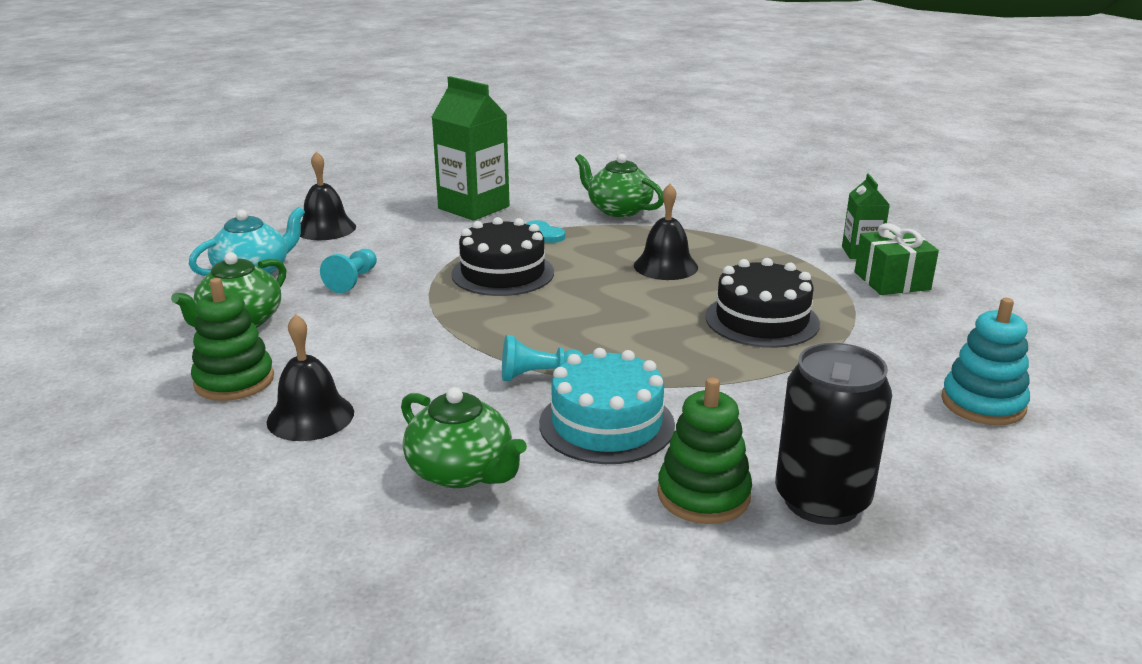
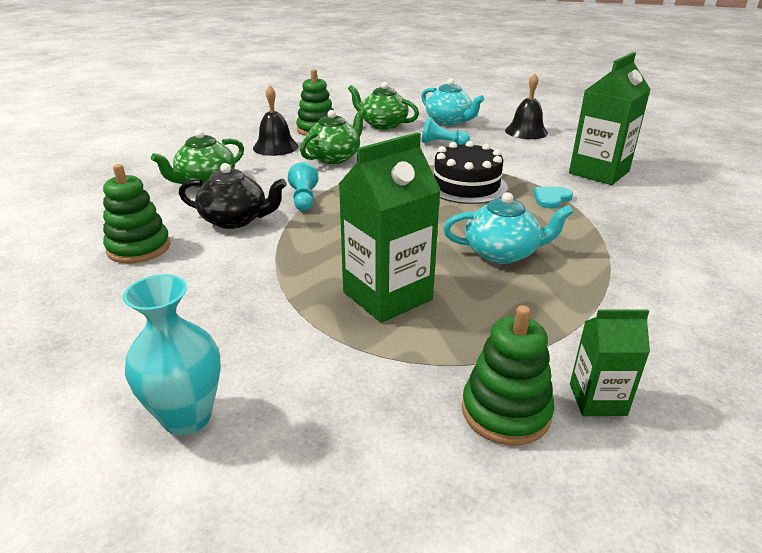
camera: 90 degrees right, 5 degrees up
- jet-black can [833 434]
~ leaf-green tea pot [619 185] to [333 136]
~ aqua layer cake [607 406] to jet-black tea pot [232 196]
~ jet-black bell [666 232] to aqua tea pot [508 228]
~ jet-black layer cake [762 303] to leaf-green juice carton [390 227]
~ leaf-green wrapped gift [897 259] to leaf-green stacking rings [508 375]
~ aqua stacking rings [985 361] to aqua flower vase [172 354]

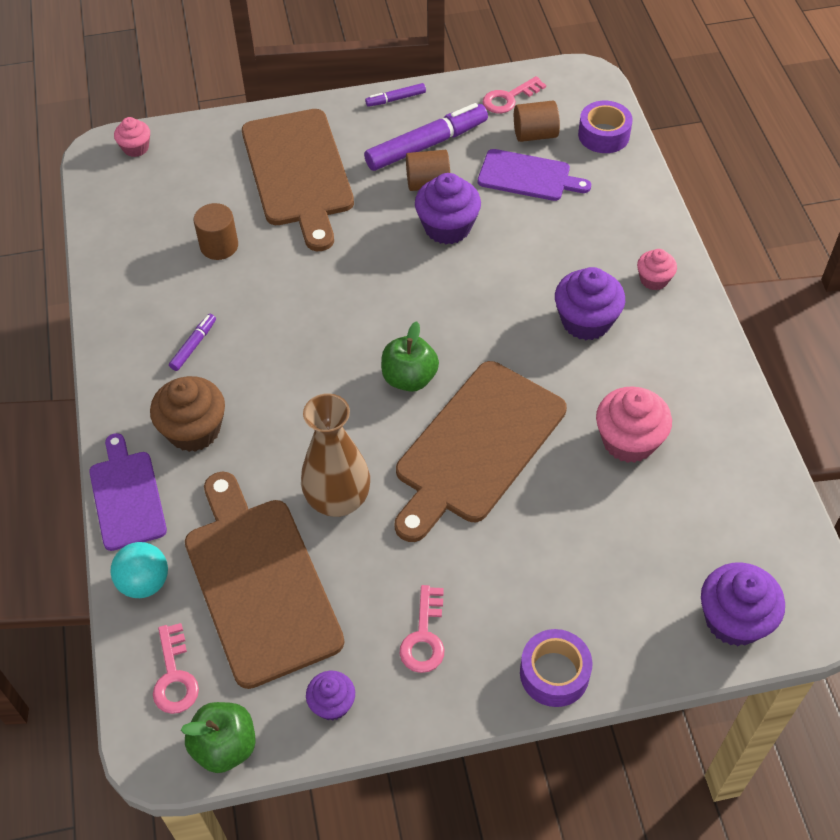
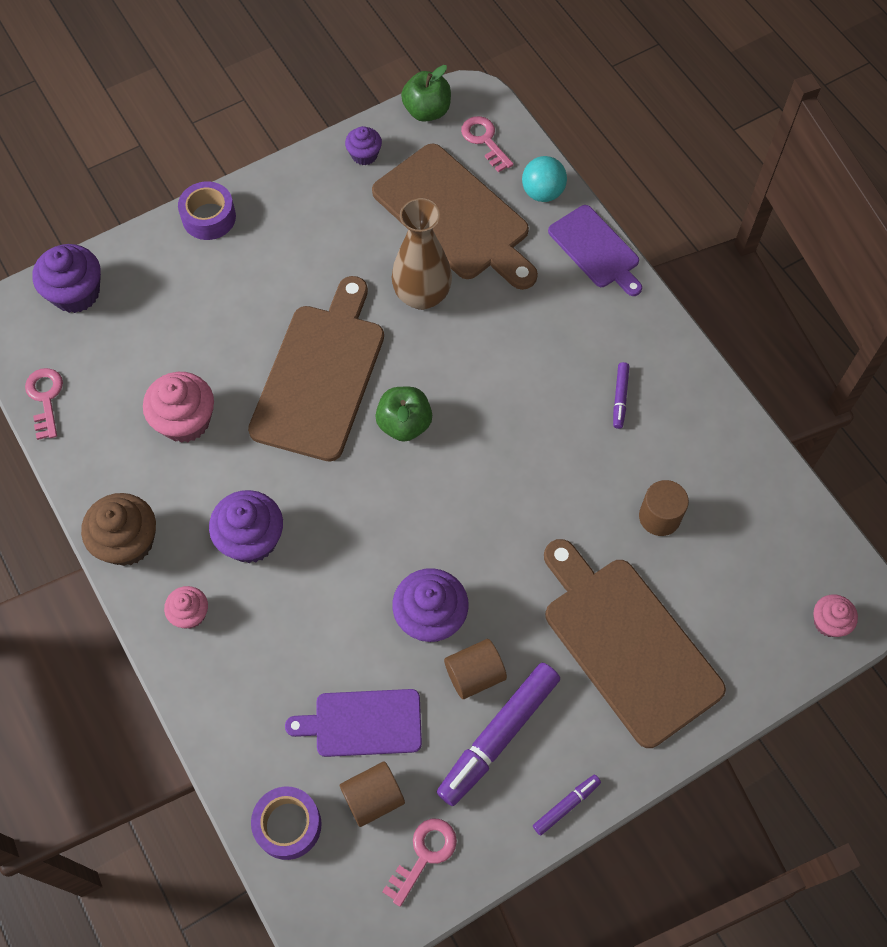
camera: 160 degrees right, 10 degrees up
~ dark brown muffin [187 414] to [118 529]
~ rose-pink key [422 629] to [44 404]

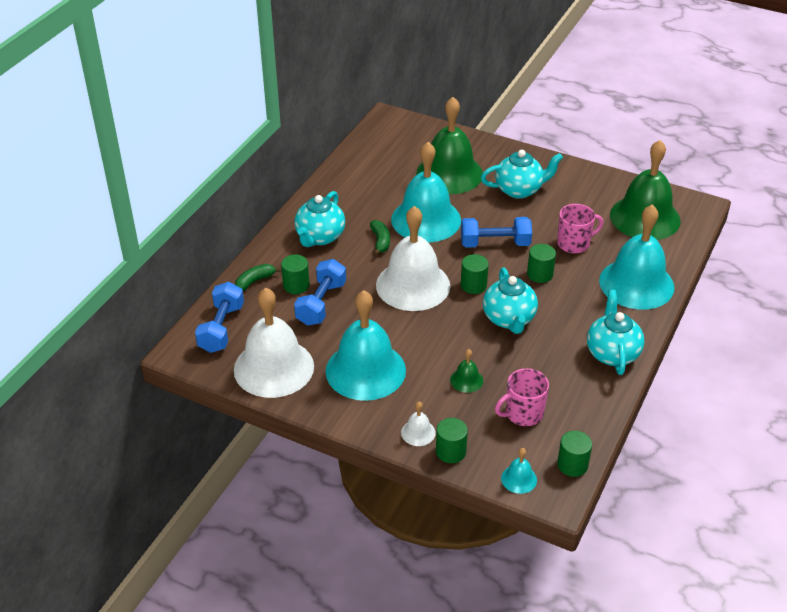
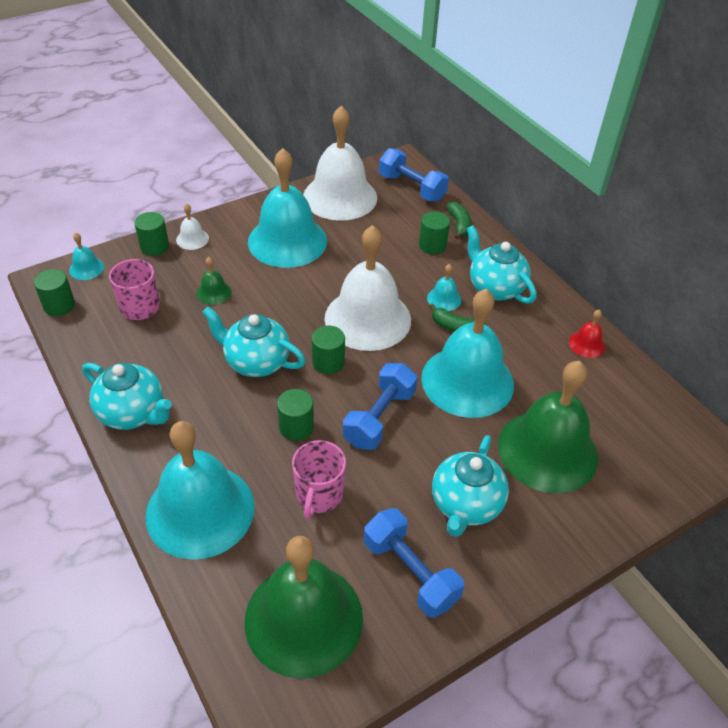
camera: 120 degrees right, 5 degrees up
+ aqua bell [444 287]
+ crimson bell [587 334]
~ blue dumbbell [320 292] to [414 563]

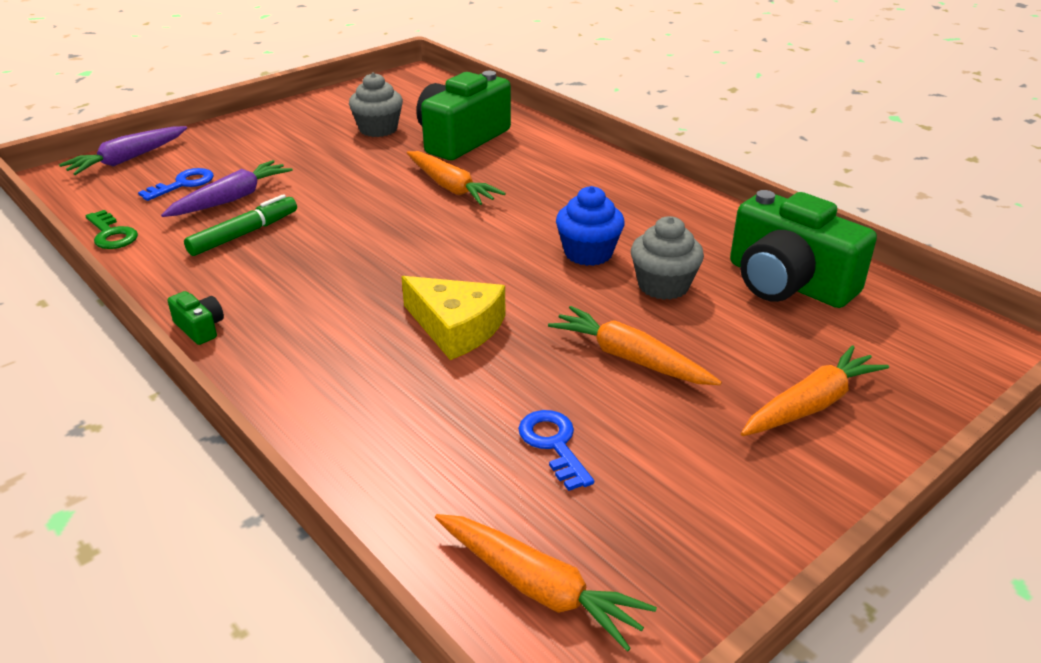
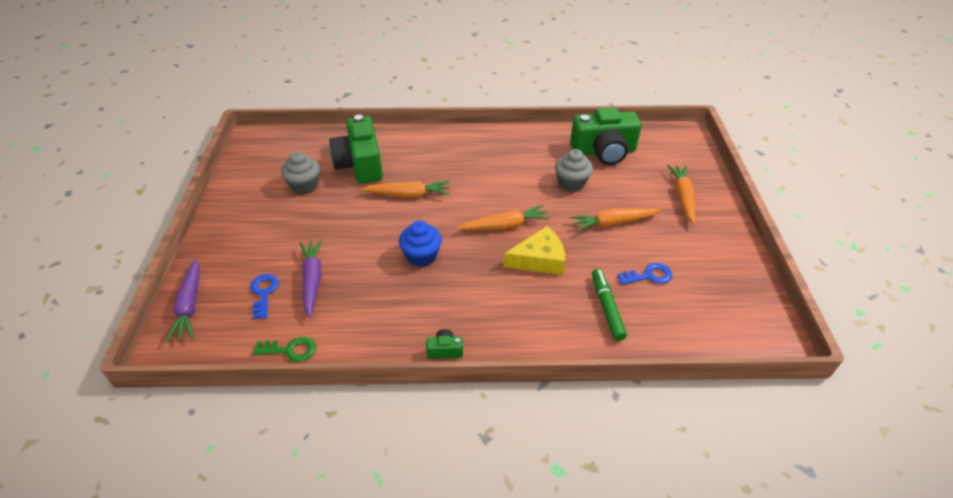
camera: 50 degrees left, 10 degrees up
~ leaf-green marker [240 225] to [609 305]
~ bright orange root vegetable [546 583] to [503 217]
~ blue muffin [590 226] to [420 244]
~ blue key [556 450] = [644 274] 150 degrees clockwise

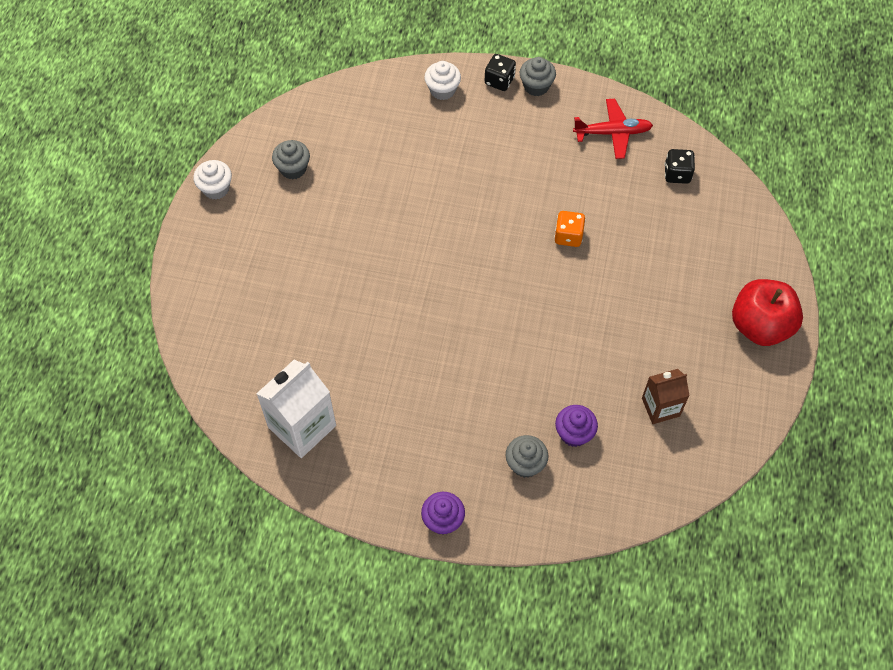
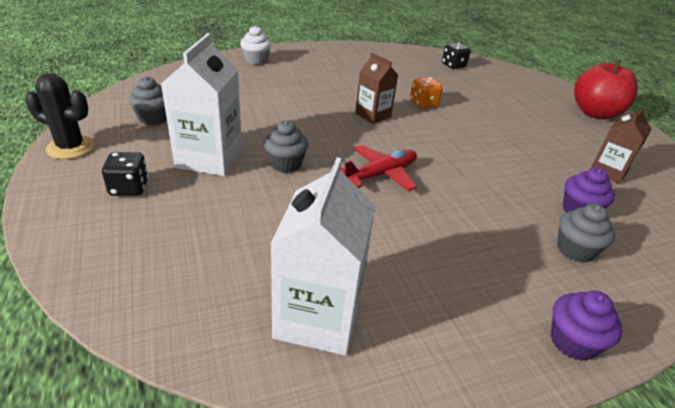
camera: 35 degrees left, 25 degrees down
+ pure white juice carton [201 104]
+ dark brown juice carton [376 88]
~ jet-black die [500 72] to [125 174]
~ ash-grey muffin [538 76] to [286 146]
~ crimson plane [613 129] to [378 168]
~ pure white muffin [212 180] to jet-black saguaro cactus [59 116]

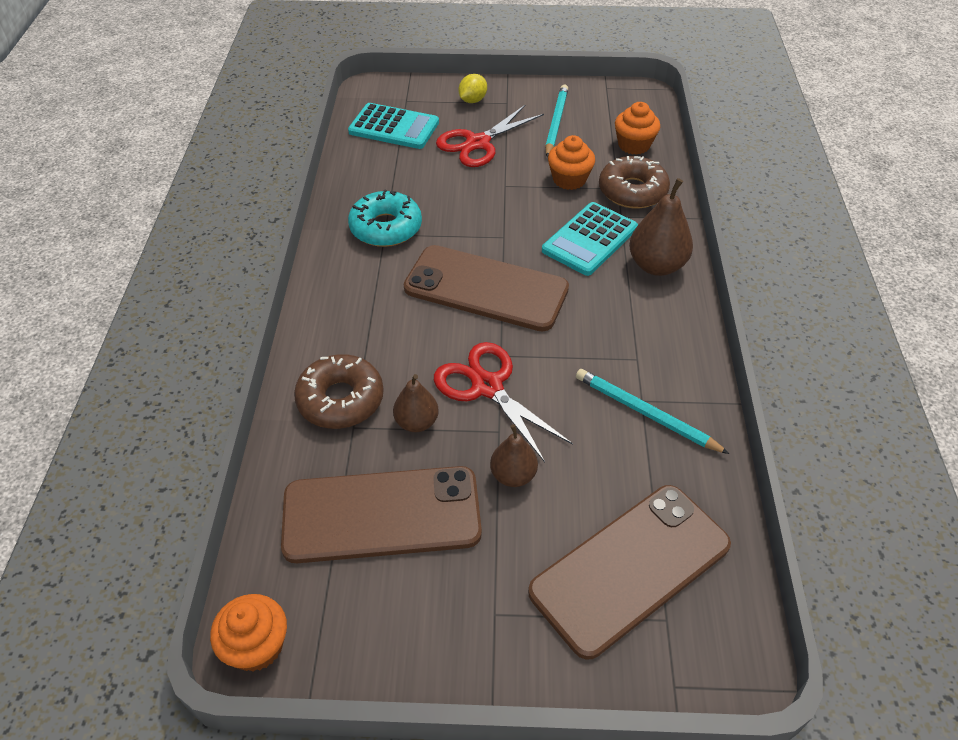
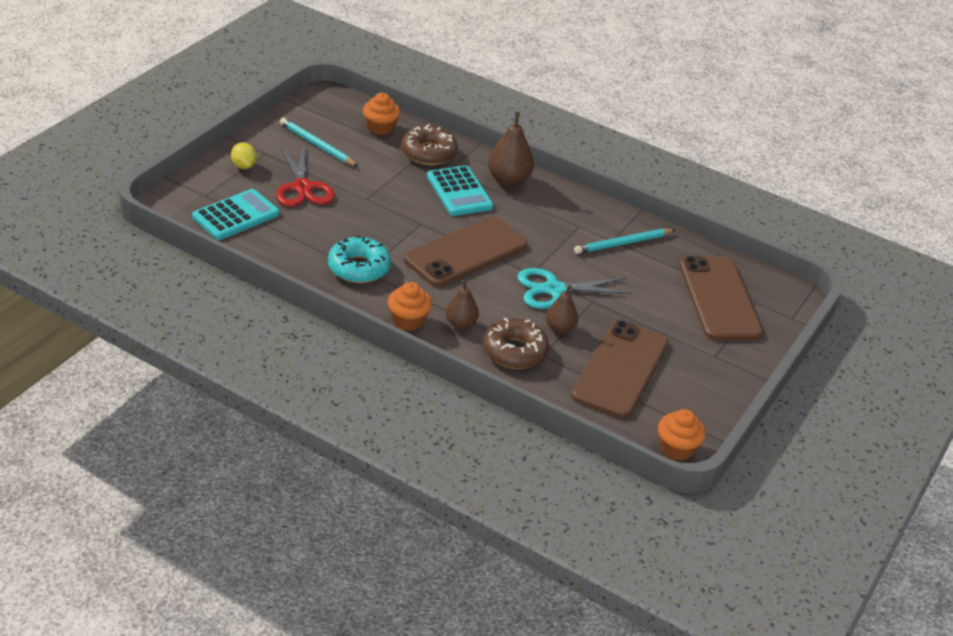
camera: 65 degrees left, 10 degrees down
~ dark brown toy pear [514 455] to [462 304]
~ bright orange muffin [571 162] to [410 306]
~ crimson shears [503 402] to aqua shears [574 288]

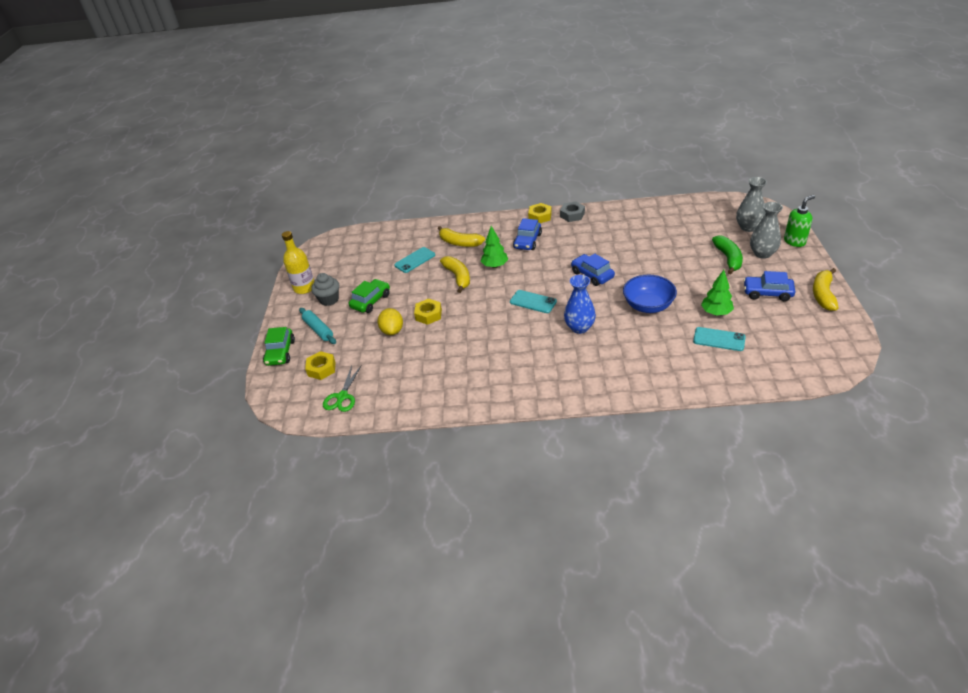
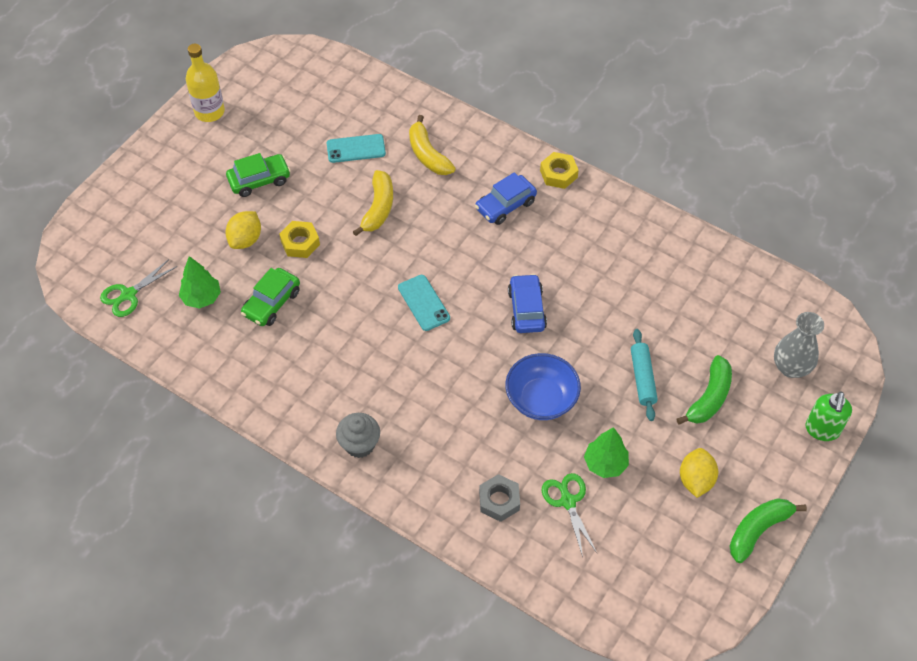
camera: 30 degrees right, 15 degrees up
- yellow hexagon nut [320 365]
- blue flower vase [580 304]
- ash-grey flower vase [766 230]
~ leaf-green toy car [279 346] to [270 297]
~ aqua pastry roller [317 326] to [644 375]
~ ash-grey muffin [325 289] to [358 435]
~ leaf-green toy tree [494 247] to [200 282]
~ ash-grey hexagon nut [572 212] to [499 498]
~ aqua smartphone [719 339] to leaf-green shears [569 515]
~ blue toy car [769 286] to yellow citrus fruit [699 473]
~ yellow banana [826 289] to leaf-green banana [768 530]
~ leaf-green pump bottle [799 221] = [829 416] 105 degrees clockwise

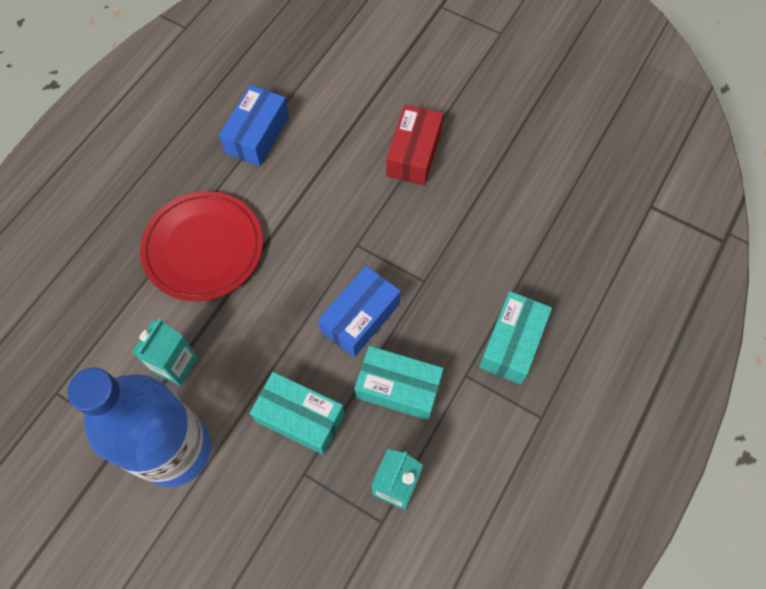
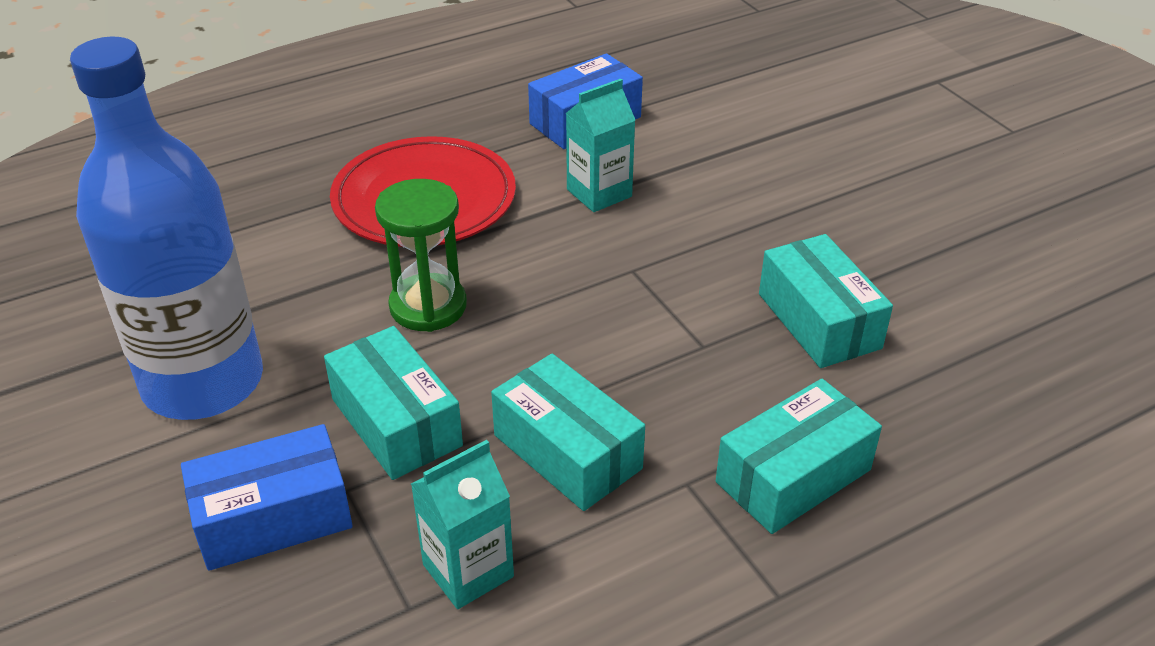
camera: 30 degrees right, 25 degrees down
- crimson box [414 144]
+ leaf-green hourglass [421 255]
+ aqua box [826 301]
~ aqua juice carton [165 352] to [600 145]
~ blue box [359 311] to [267 497]

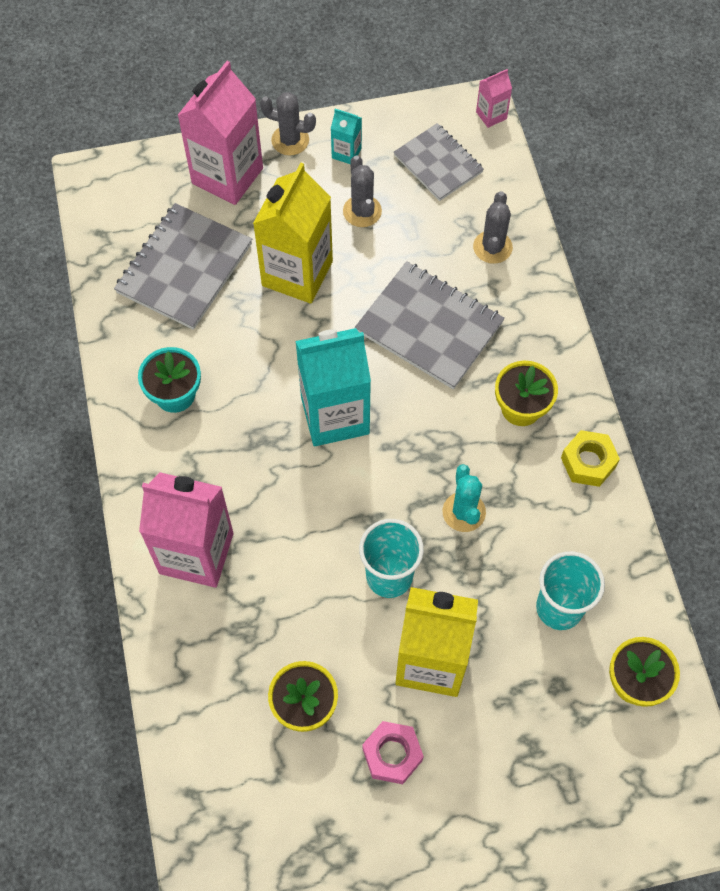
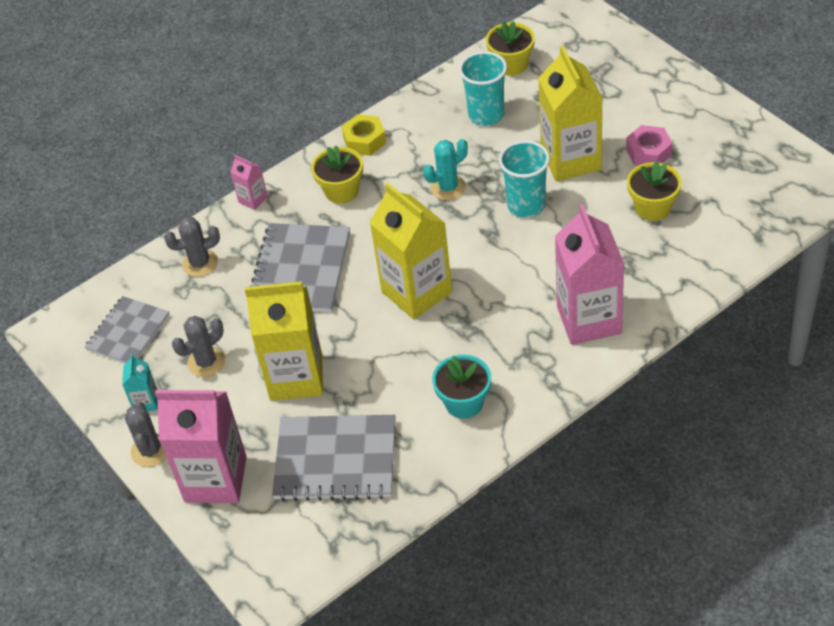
camera: 110 degrees left, 15 degrees down
~ rose-pink juice carton [494 98] to [249 182]
~ aqua juice carton [333 387] to yellow juice carton [411 251]

